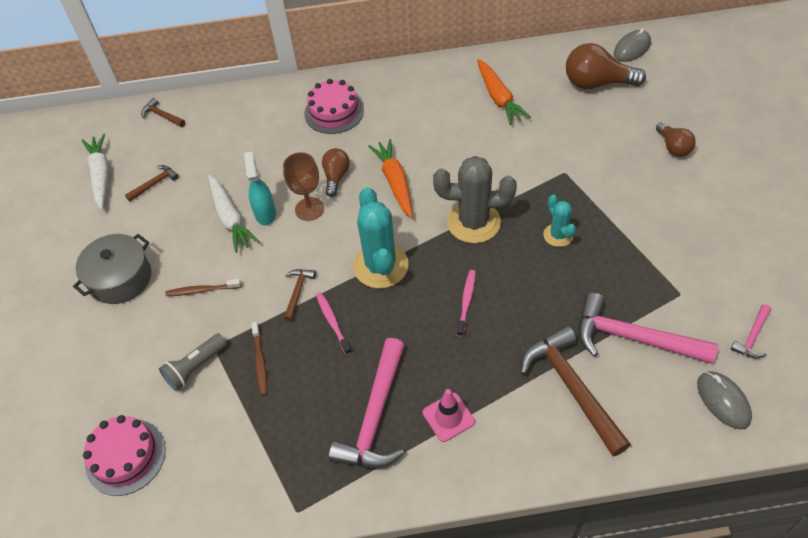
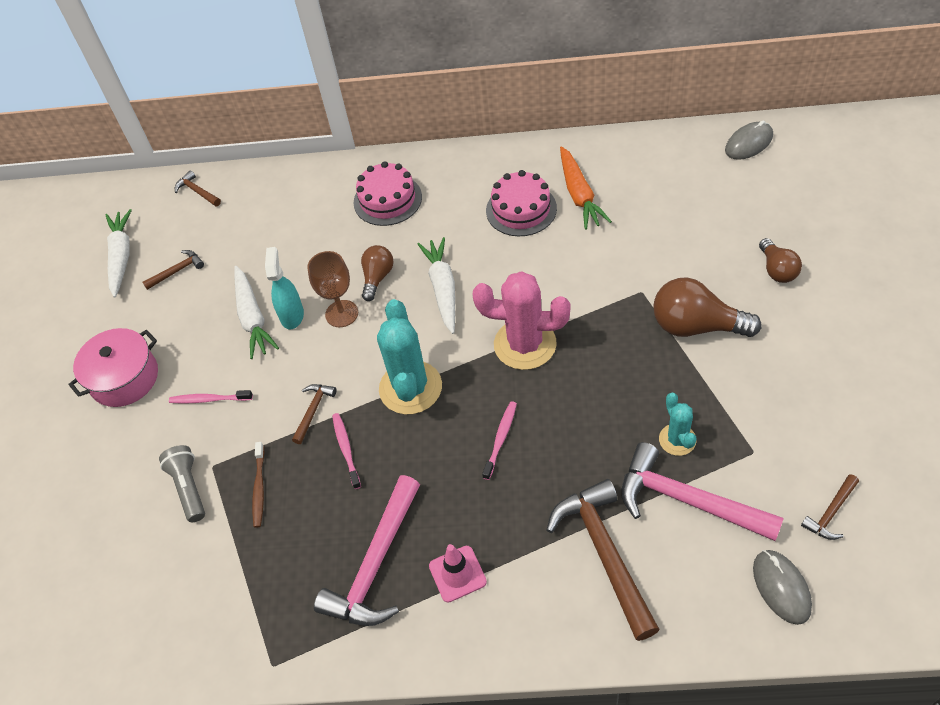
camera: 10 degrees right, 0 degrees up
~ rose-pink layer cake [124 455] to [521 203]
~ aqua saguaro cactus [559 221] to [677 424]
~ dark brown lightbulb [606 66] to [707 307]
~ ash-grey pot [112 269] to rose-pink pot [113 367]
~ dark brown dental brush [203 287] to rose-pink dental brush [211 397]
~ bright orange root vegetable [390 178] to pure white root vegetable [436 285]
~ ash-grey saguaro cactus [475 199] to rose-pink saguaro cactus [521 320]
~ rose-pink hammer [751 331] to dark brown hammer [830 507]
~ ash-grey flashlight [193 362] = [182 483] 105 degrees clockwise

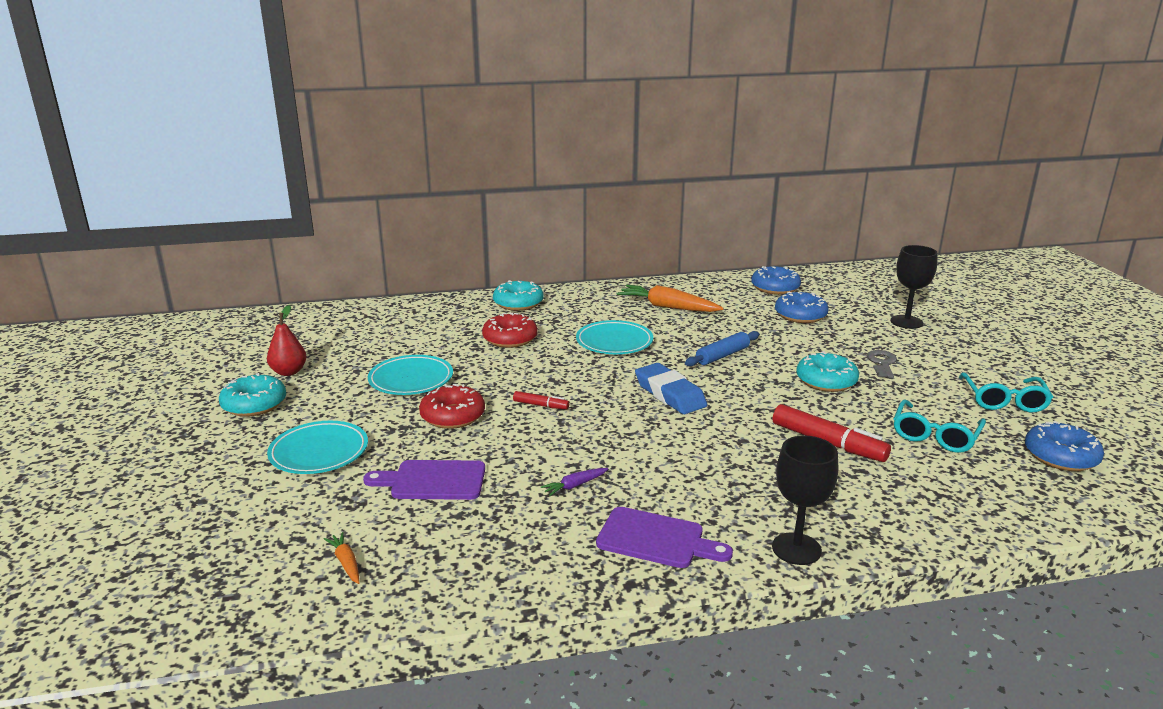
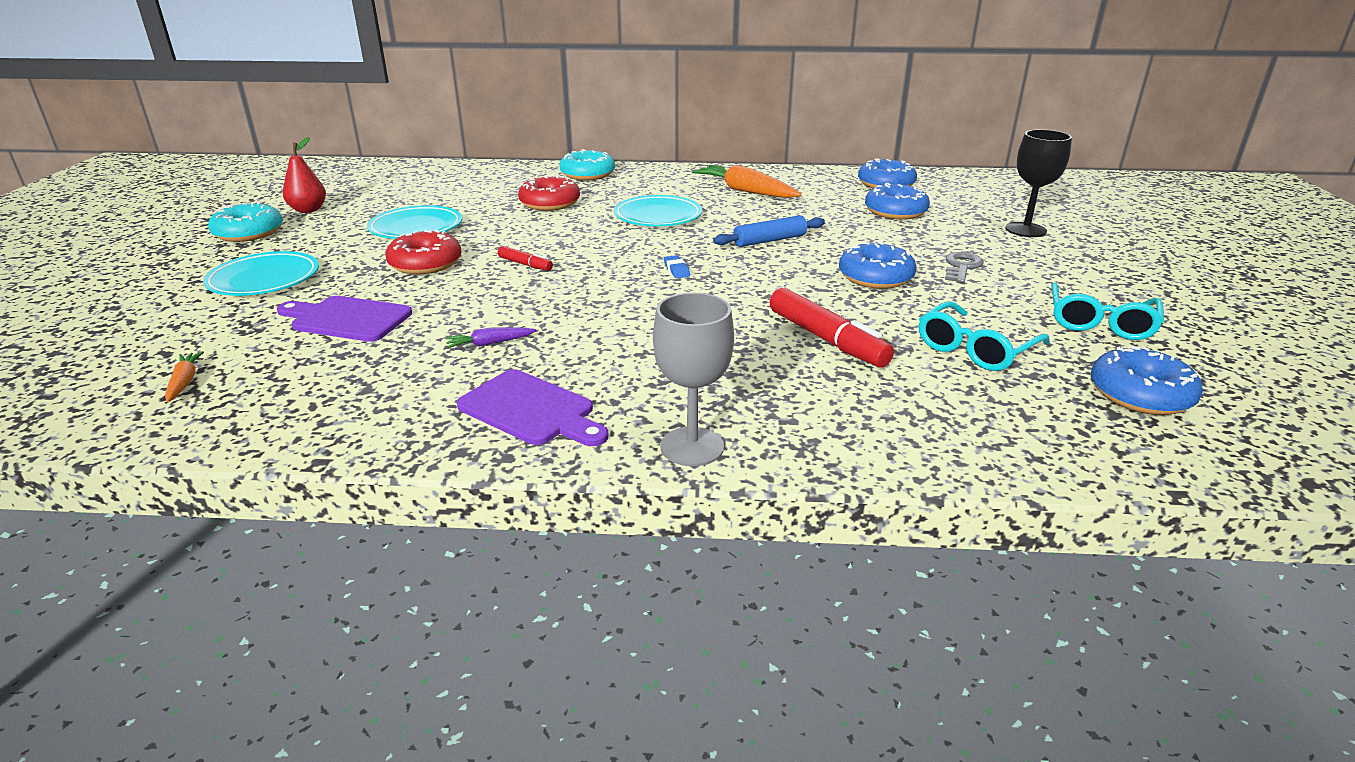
camera: 15 degrees right, 5 degrees up
~ jet-black chalice [805 500] to ash-grey chalice [693 379]
~ aqua glazed donut [827 371] to blue glazed donut [878 265]
~ blue gum eraser [671 388] = [677 266] x0.42

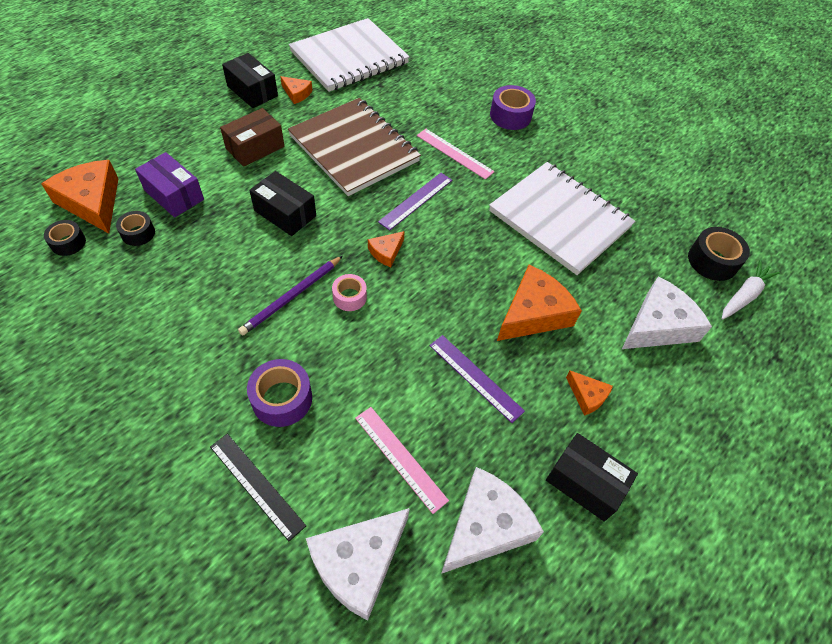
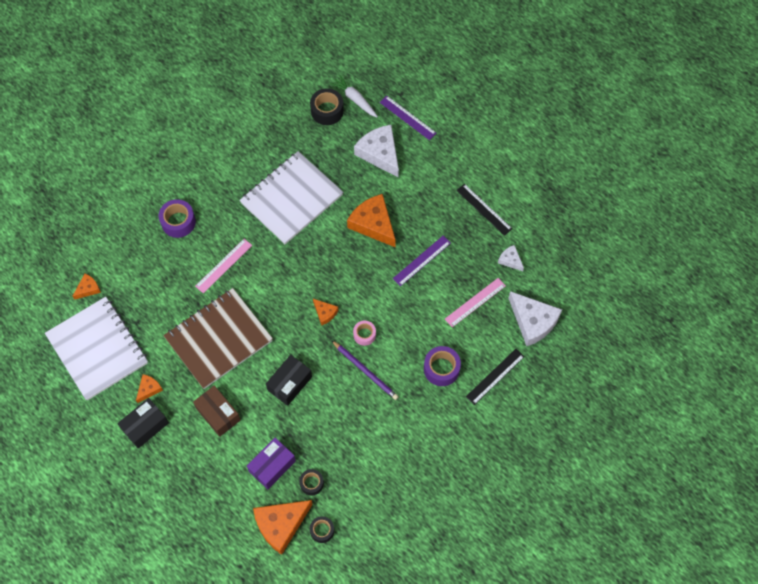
camera: 85 degrees left, 10 degrees up
~ purple measuring stick [415 202] to [408 117]
~ bright orange cheese wedge [589 393] to [87 286]
~ jet-black box [592 477] to jet-black measuring stick [484 210]
~ pure white cheese wedge [492 520] = [511 258] x0.50

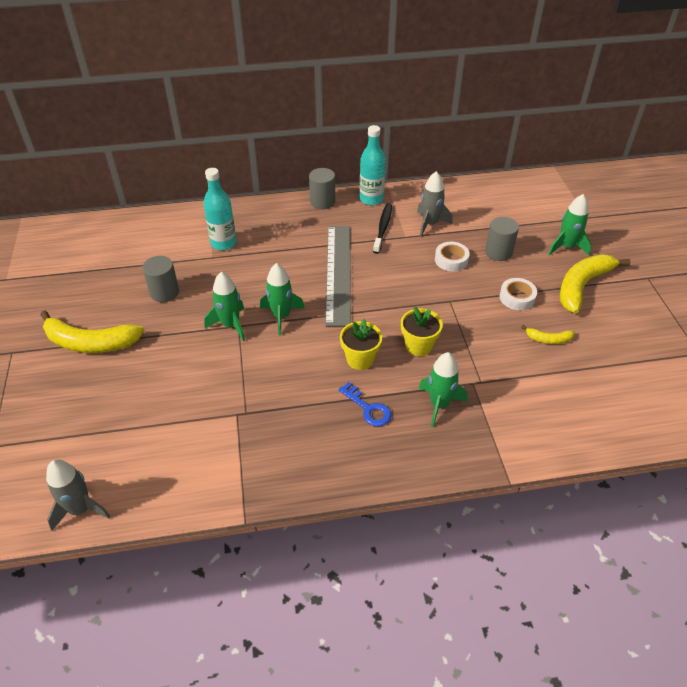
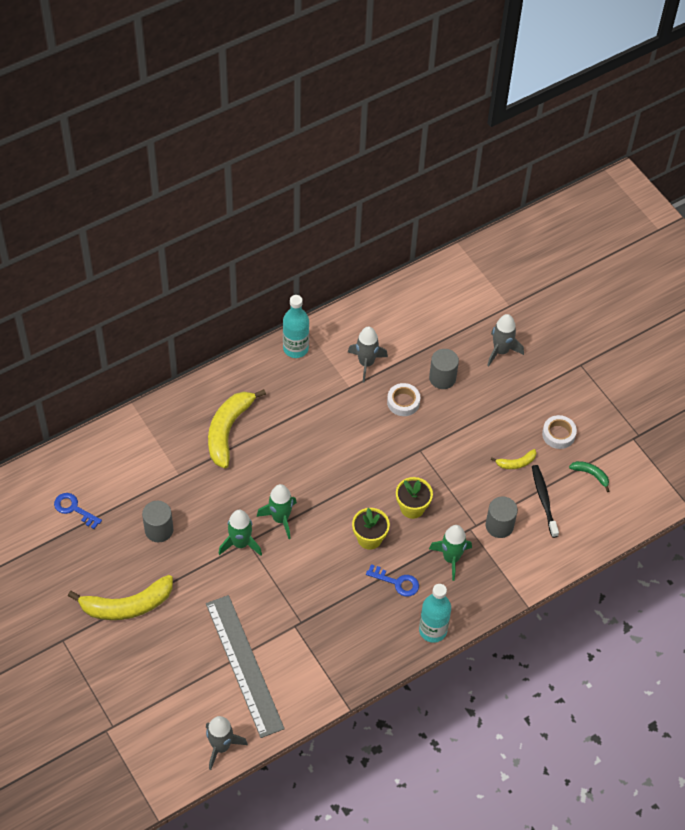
camera: 25 degrees left, 10 degrees up
+ blue key [78 511]
+ leaf-green banana [589 476]
~ aqua drink bottle [219 209] to [435 613]
~ ash-grey cylinder shape [322 188] to [502 517]
~ ash-grey measuring stick [338 276] to [245 666]
~ jet-black dental brush [382 228] to [545 501]
~ pure white sticky tape [518 294] to [559 432]
~ yellow banana [595 284] to [237 428]
~ leaf-green rocket [569 224] to ash-grey rocket [505 340]

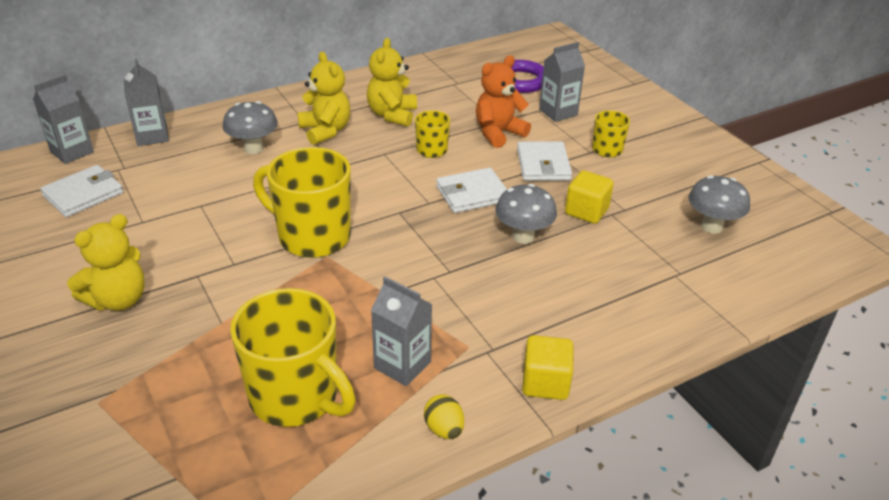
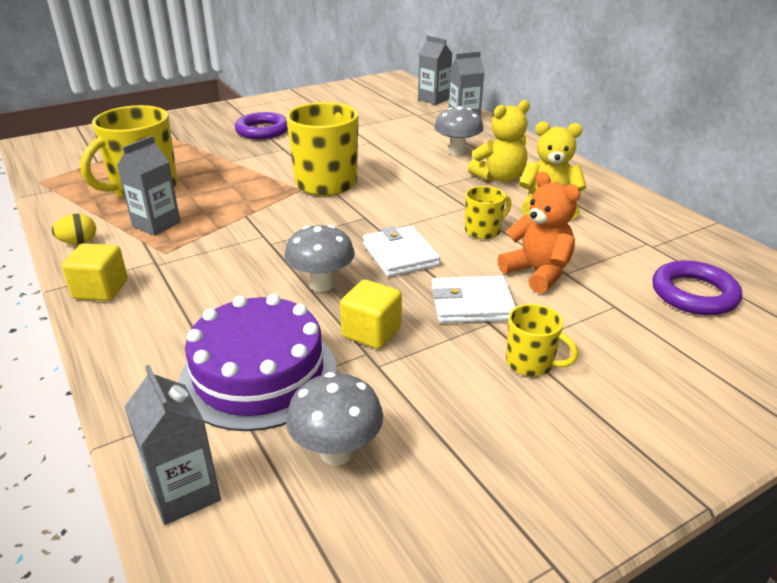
camera: 90 degrees right, 5 degrees down
- pure white wallet [82 191]
+ purple layer cake [258 362]
~ ash-grey juice carton [562 82] to [172 445]
~ yellow stuffed bear [106 262] to purple torus [261 125]

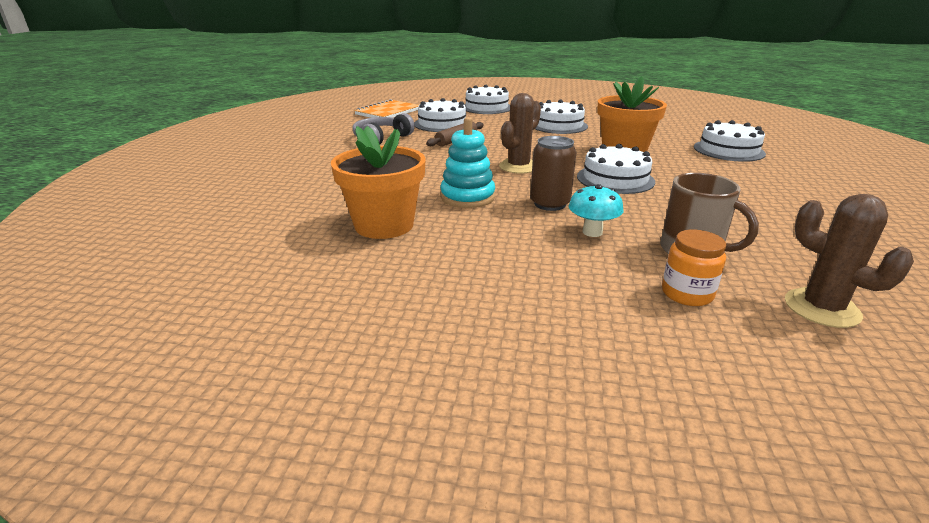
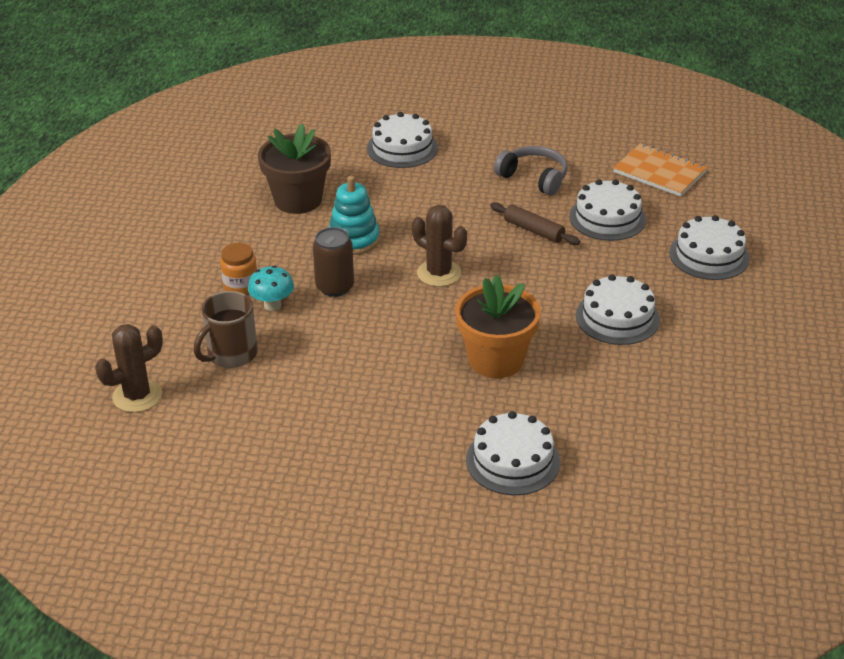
camera: 90 degrees right, 10 degrees up
~ pure white layer cake [616 169] to [402 140]
~ bright orange preserve jar [694 268] to [238 269]
~ bright orange potted plant [378 182] to dark brown potted plant [294 169]

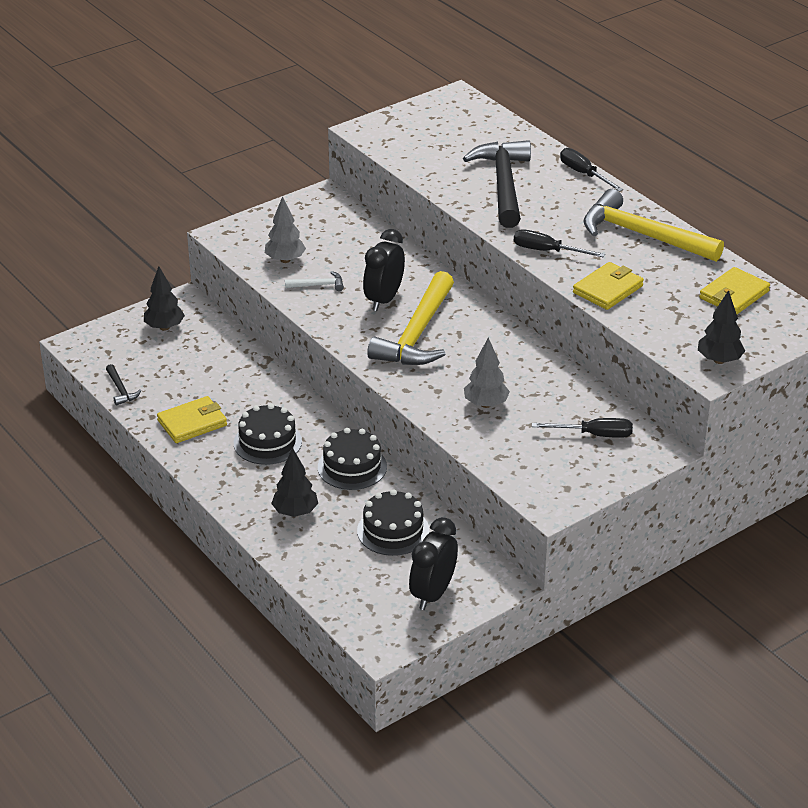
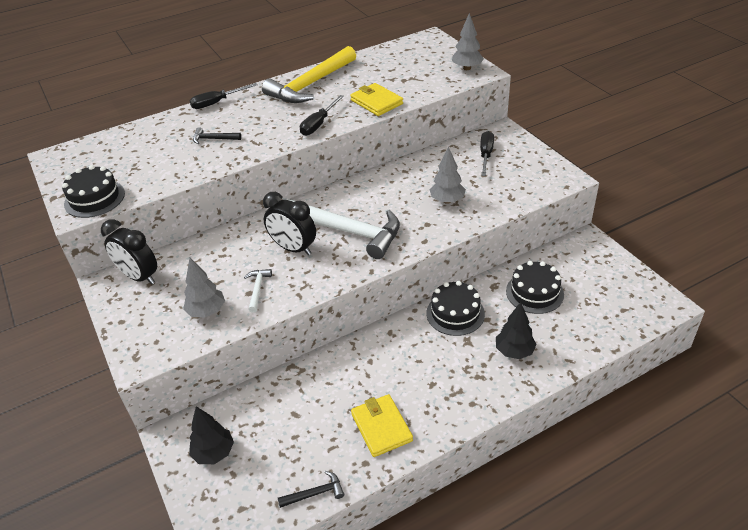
camera: 80 degrees left, 5 degrees up
- yellow wallet [734 290]
~ jet-black layer cake [268 434] to [93 191]
~ jet-black clock [433 563] to [129 252]
~ yellow hammer [410 318] to pure white hammer [343 229]
~ jet-black toy tree [721 327] to ash-grey toy tree [468 41]
~ jet-black hammer [497 184] = [217 135] x0.41

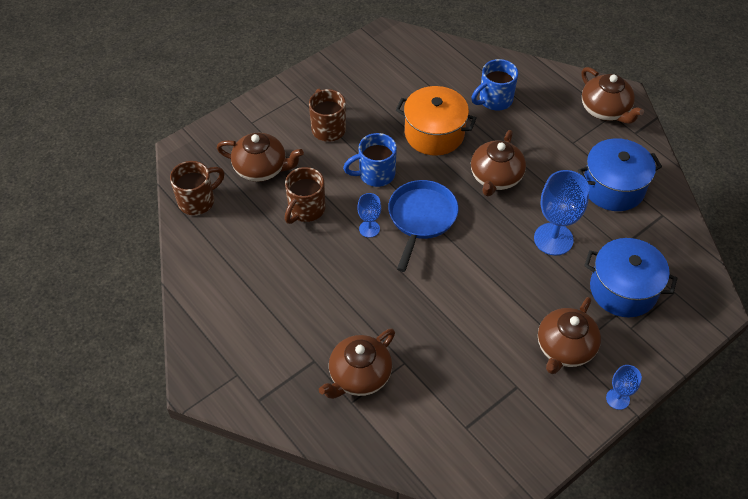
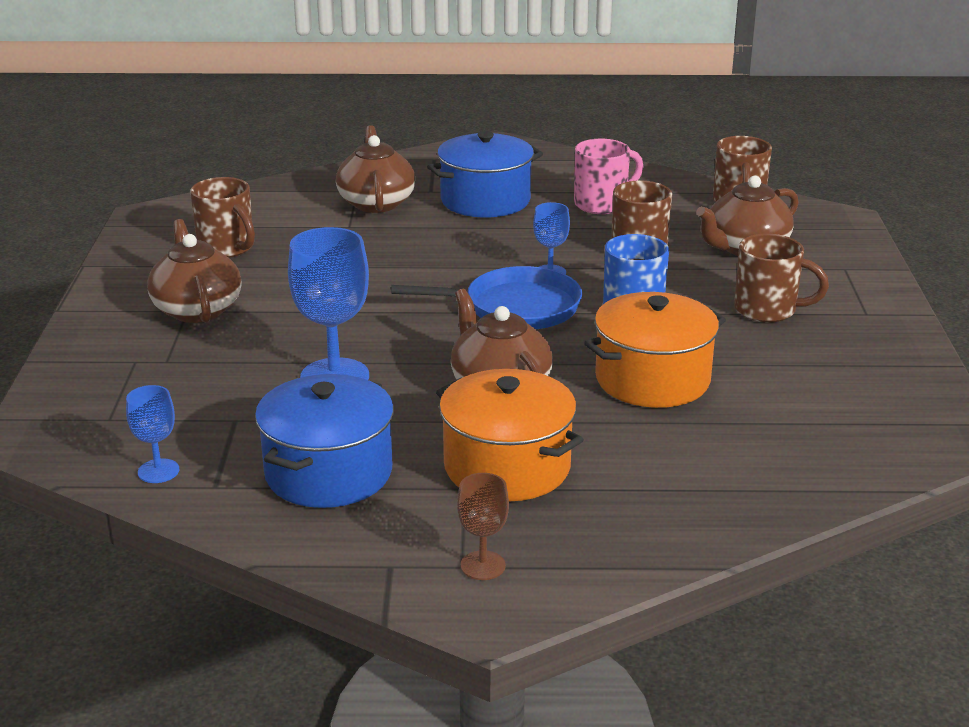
camera: 130 degrees right, 25 degrees down
- blue tea mug [494 85]
+ dark brown tea mug [222 217]
+ bright orange pot [510 435]
+ rose-pink tea mug [608 176]
~ blue pot [630 277] to [485 174]
~ blue chalice [624 387] to [152 434]
~ dark brown tea pot [613 95] to dark brown chalice [483 526]
~ blue skillet [423 226] = [486 297] 60 degrees counterclockwise

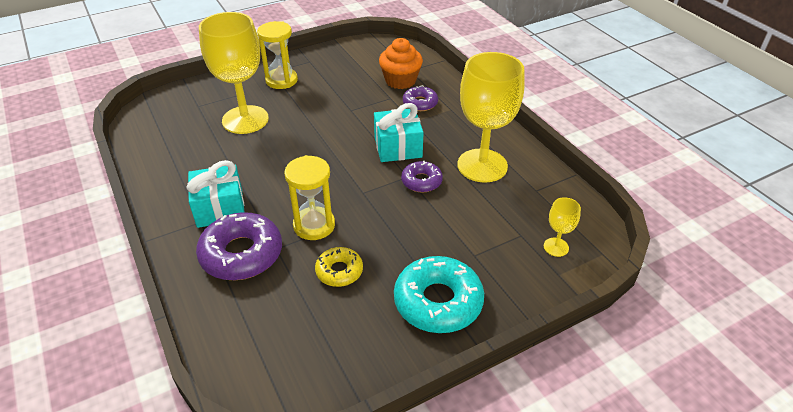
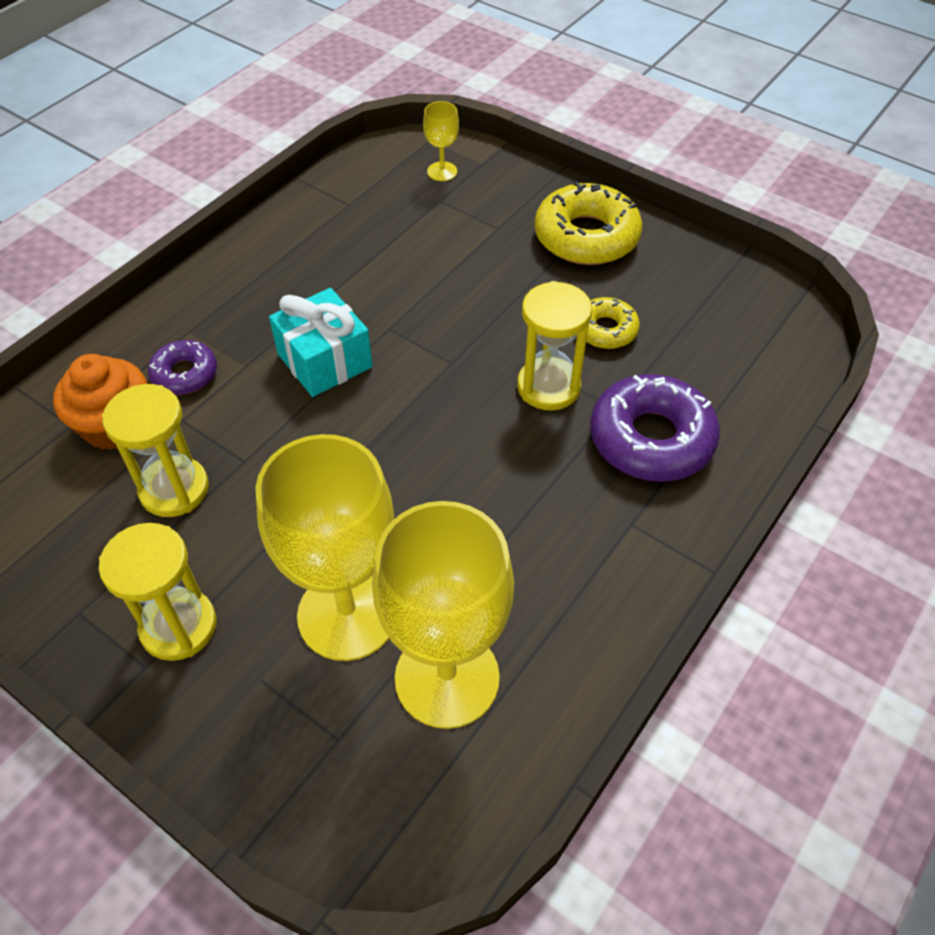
camera: 115 degrees left, 10 degrees up
- aqua wrapped gift [215 194]
- purple glazed donut [422 177]
+ yellow hourglass [155 450]
~ yellow chalice [491 117] to [443 615]
~ aqua glazed donut [439 294] to yellow glazed donut [588 223]

